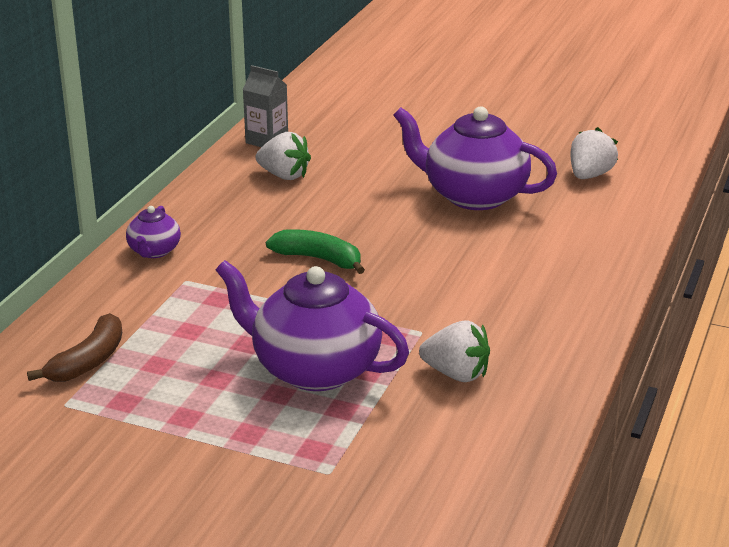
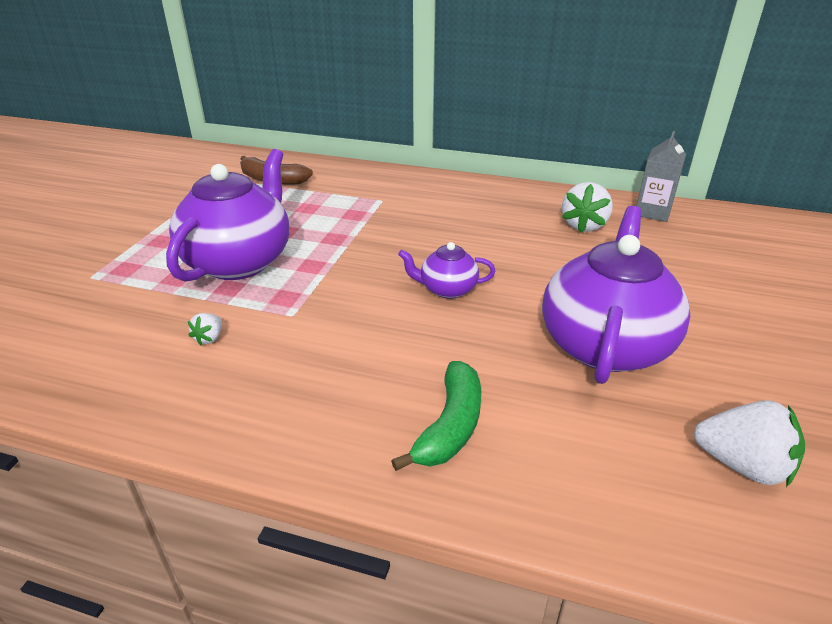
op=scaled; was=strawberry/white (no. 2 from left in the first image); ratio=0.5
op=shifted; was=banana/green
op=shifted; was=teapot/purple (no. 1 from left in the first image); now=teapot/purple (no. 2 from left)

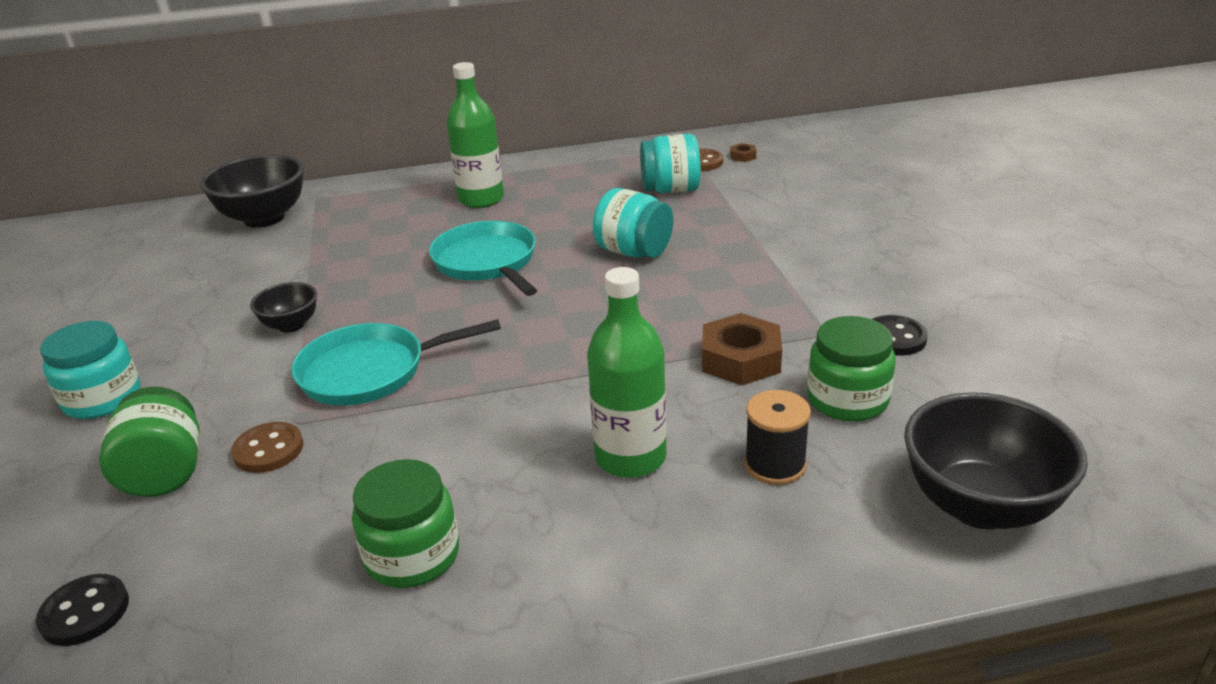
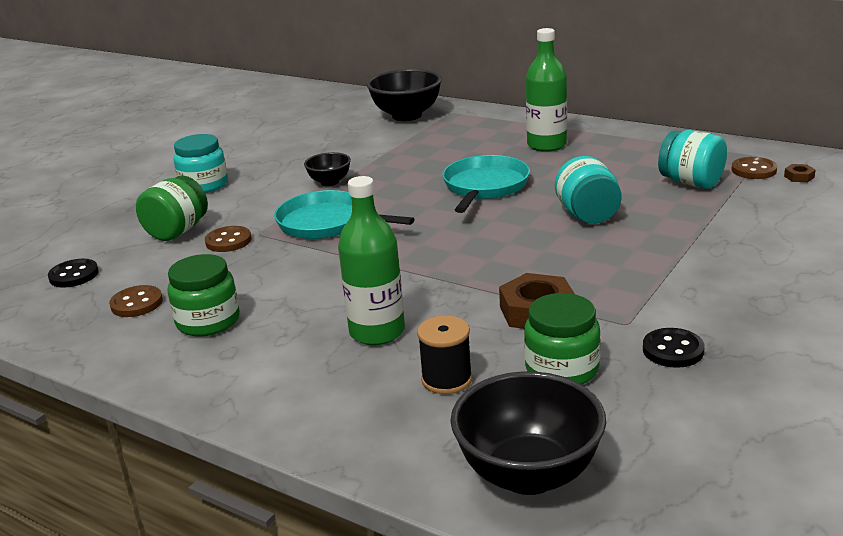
op=new; now=button/brown (no. 1 from left)

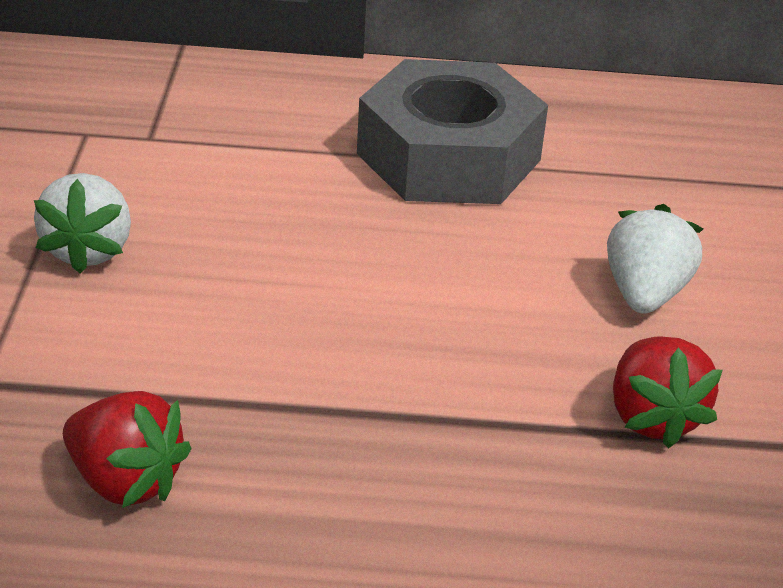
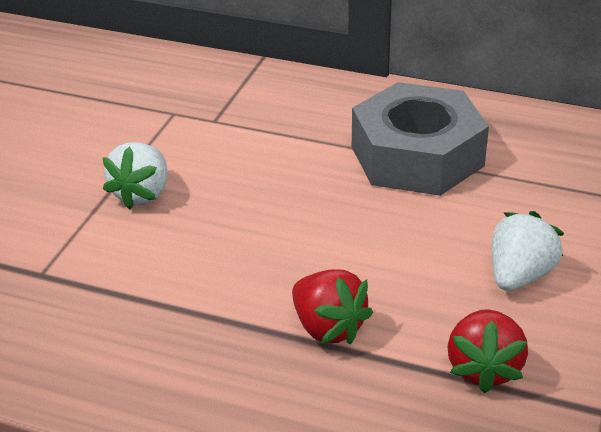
op=shifted; was=strawberry/red (no. 1 from left)

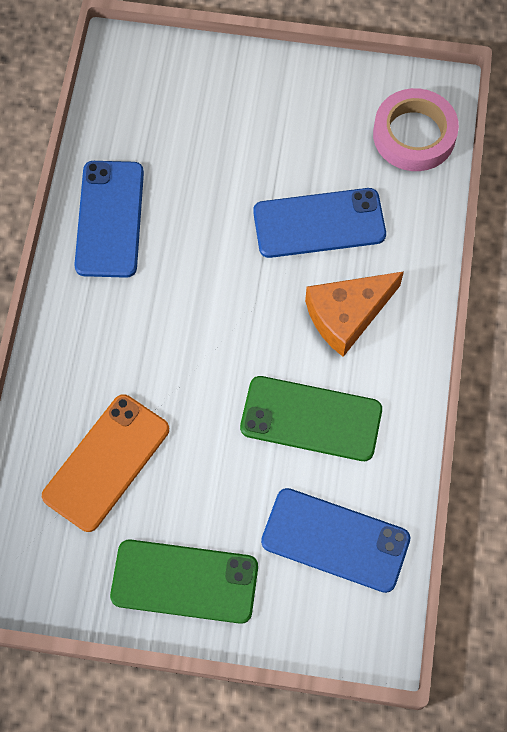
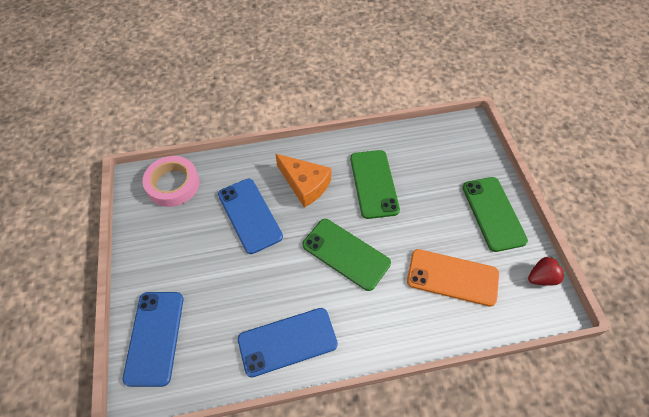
op=shifted; was=phone/blue (no. 3 from left in the first image); now=phone/blue (no. 1 from left)
op=new; now=phone/green (no. 1 from left)
op=new; now=strawberry/red

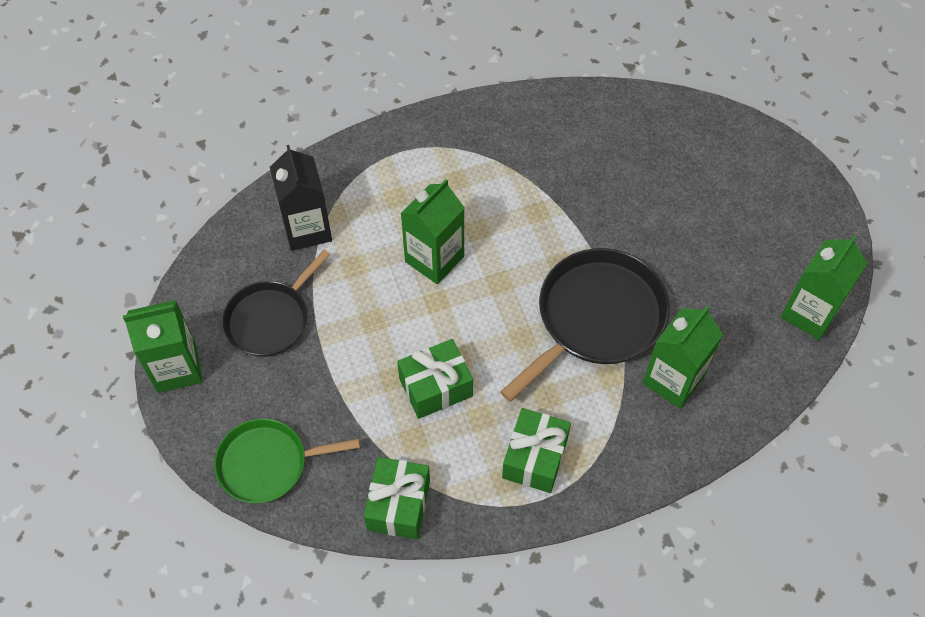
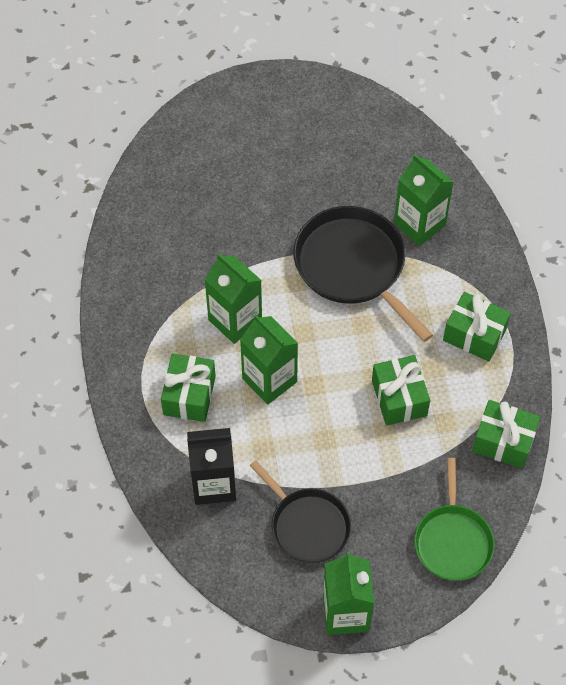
op=new; now=gift/green (no. 1 from left)
op=shifted; was=carton/green (no. 4 from left in the first image); now=carton/green (no. 1 from left)

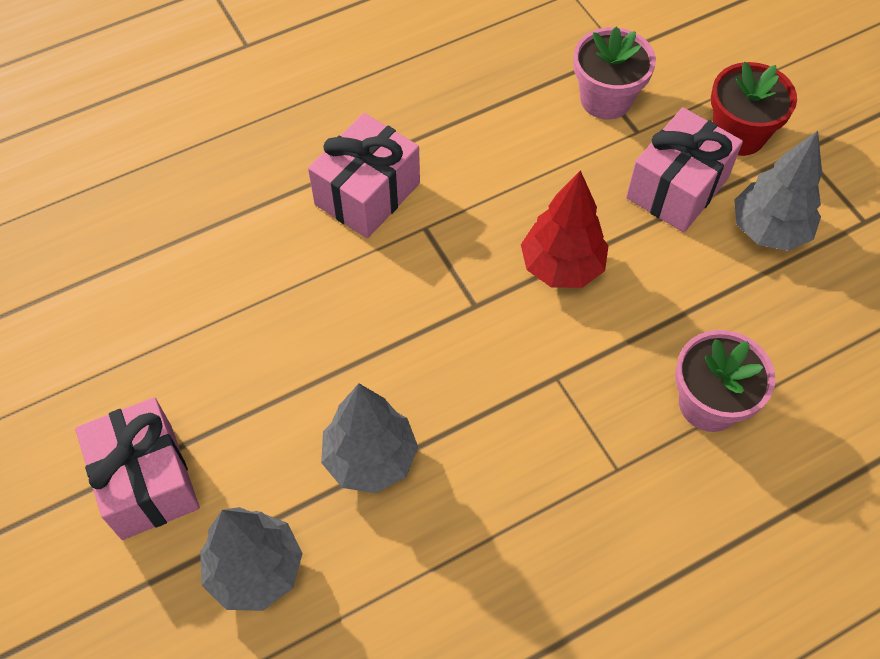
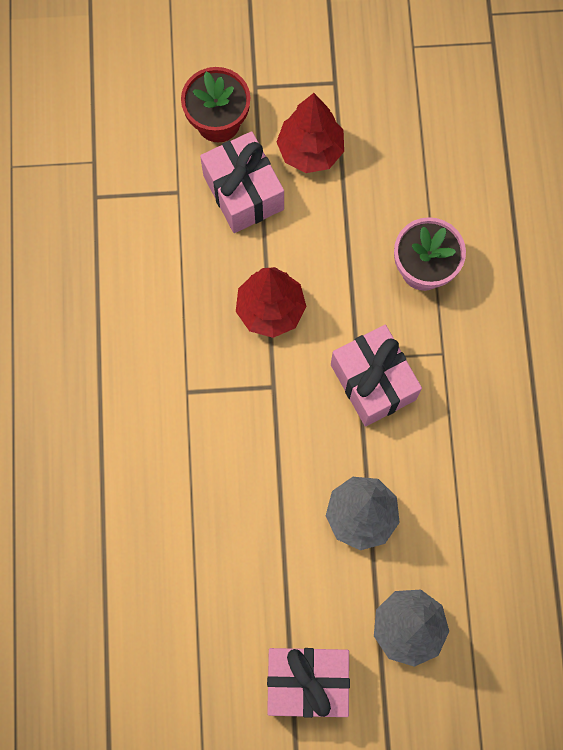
op=repainted; was=tree/grey (no. 3 from left); now=tree/red (no. 2 from left)
op=shifted; was=gift/pink (no. 2 from left in the first image); now=gift/pink (no. 3 from left)
op=gone; was=flower pot/pink (no. 1 from left)

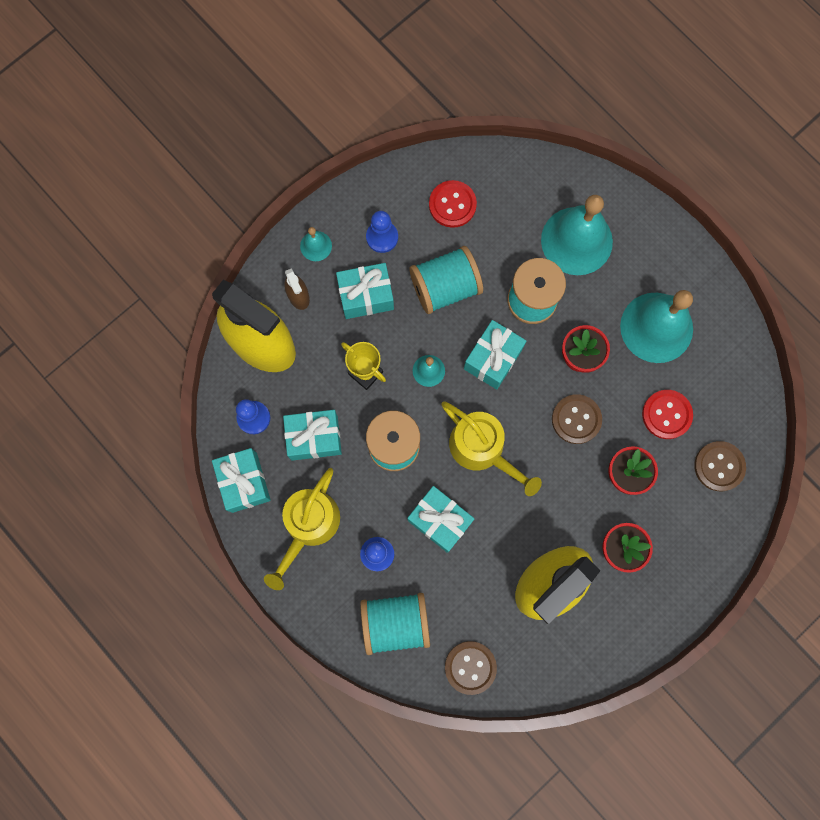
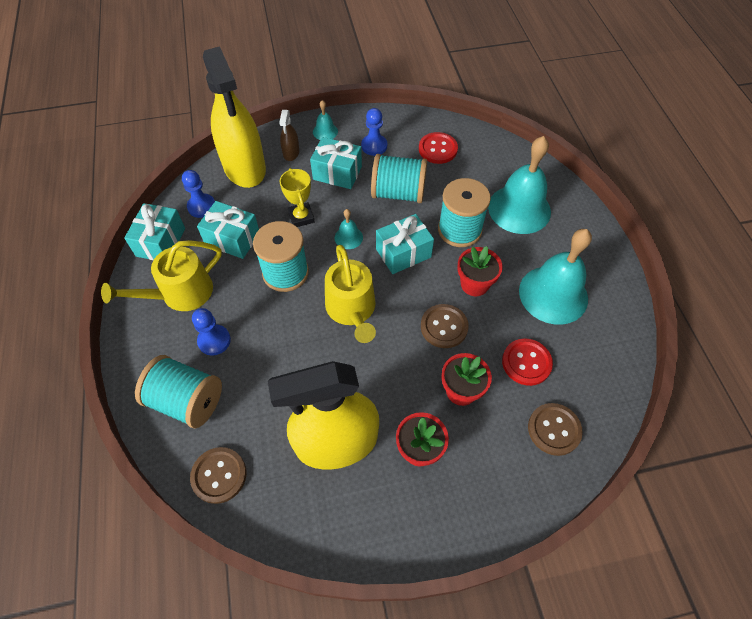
op=gone; was=gift/turquoise (no. 4 from left)

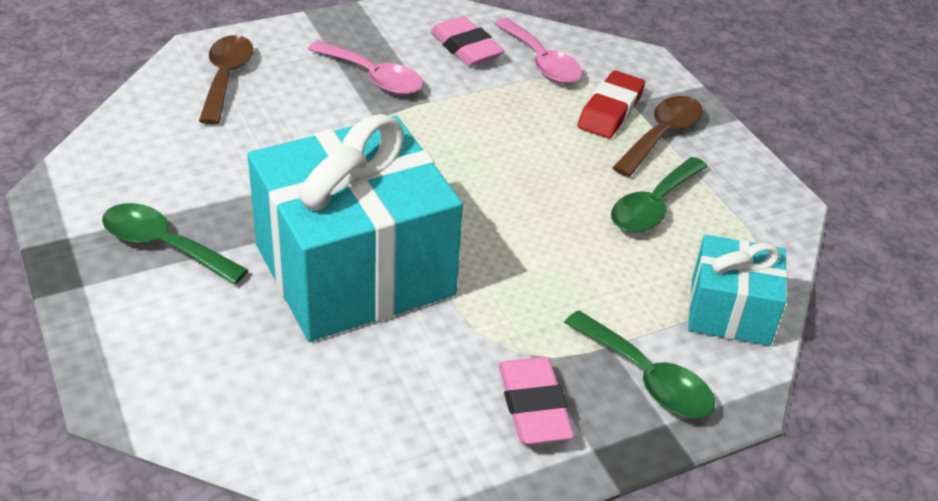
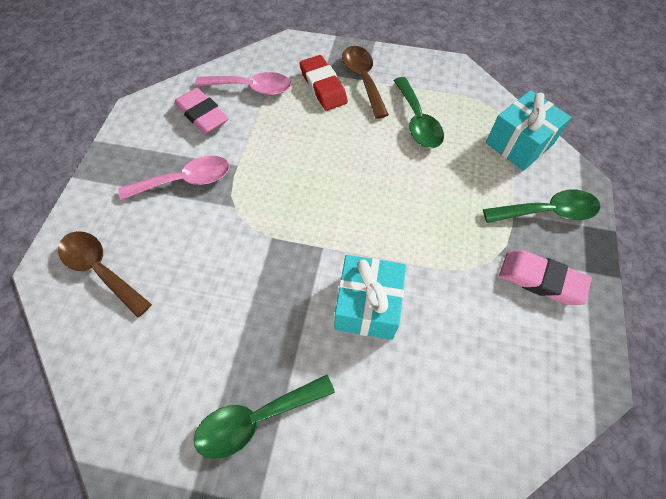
op=rotated; was=eraser/pink (no. 1 from left); clockwise=45
op=scaled; was=gift/turquoise (no. 1 from left); ratio=0.51

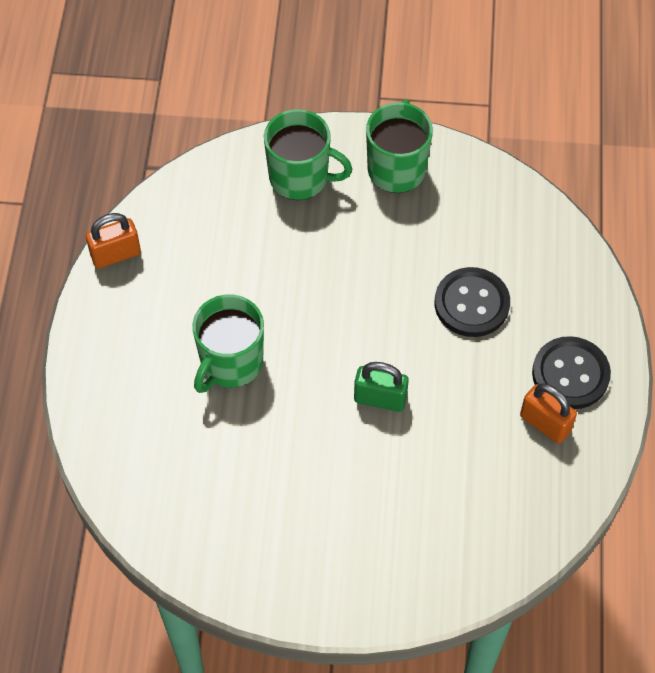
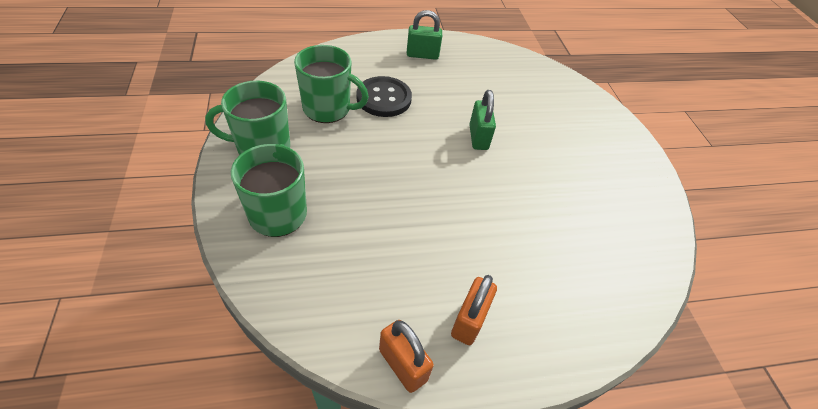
op=shifted; was=mug/green (no. 1 from left in the first image); now=mug/green (no. 3 from left)
op=swapped; was=button/black (no. 2 from left); now=padlock/green (no. 1 from left)
op=shifted; was=padlock/orange (no. 2 from left)

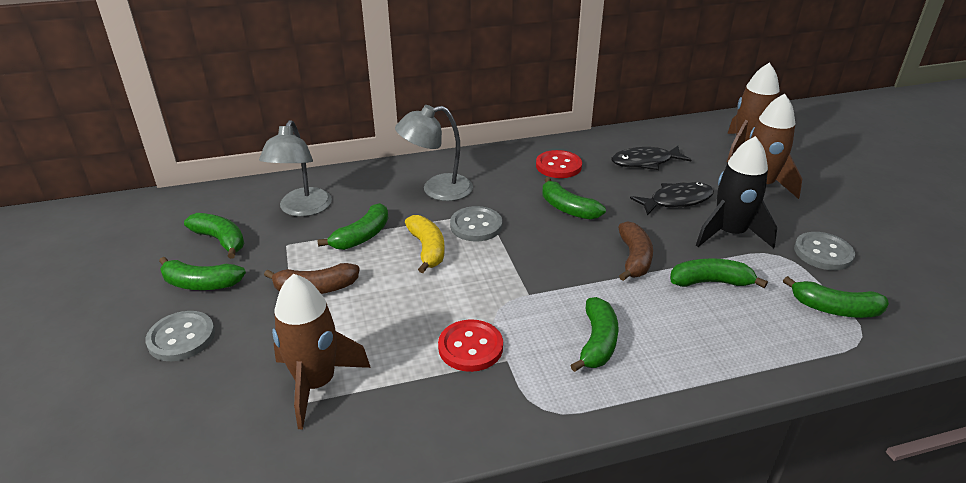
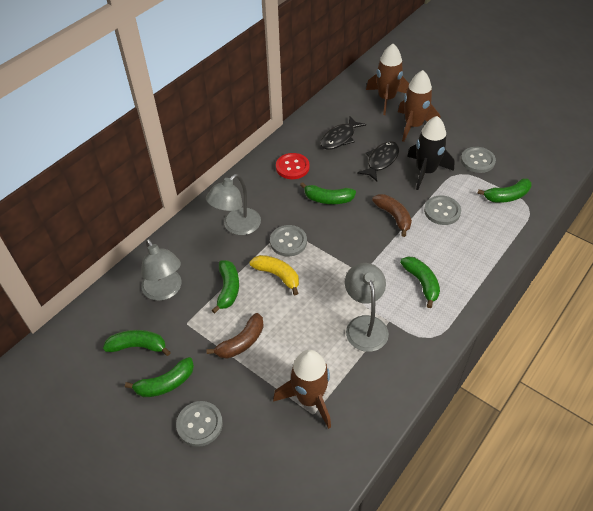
op=swapped; was=button/red (no. 1 from left); now=lamp/grey (no. 3 from left)
op=swapped; was=banana/green (no. 6 from left); now=button/grey (no. 3 from left)

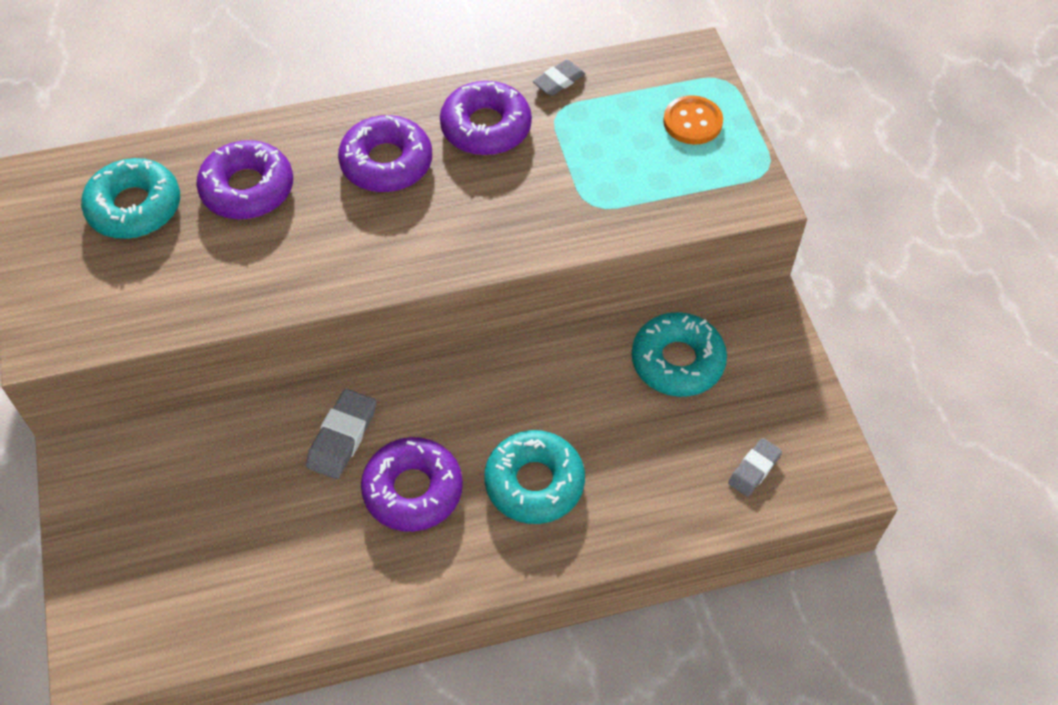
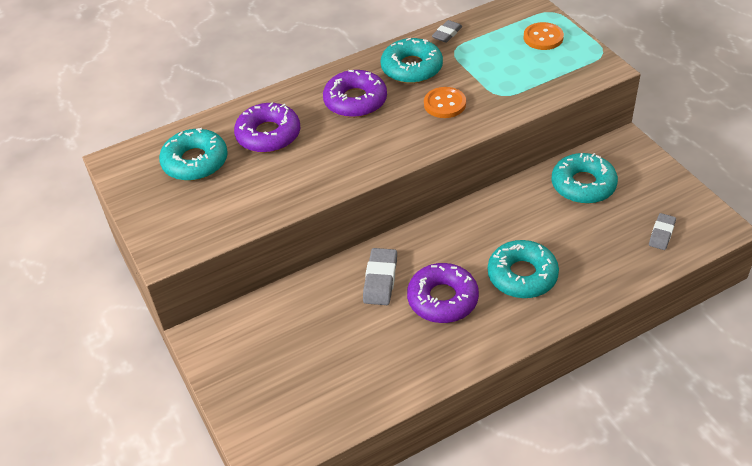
op=repainted; was=donut/purple (no. 4 from left); now=donut/turquoise (no. 2 from left)
op=new; now=button/orange (no. 1 from left)

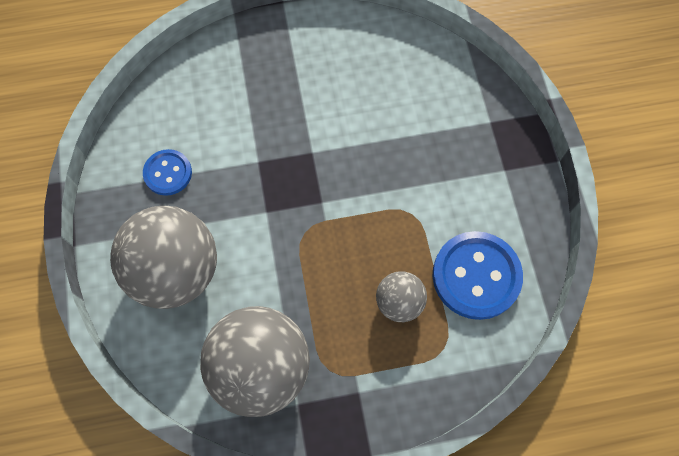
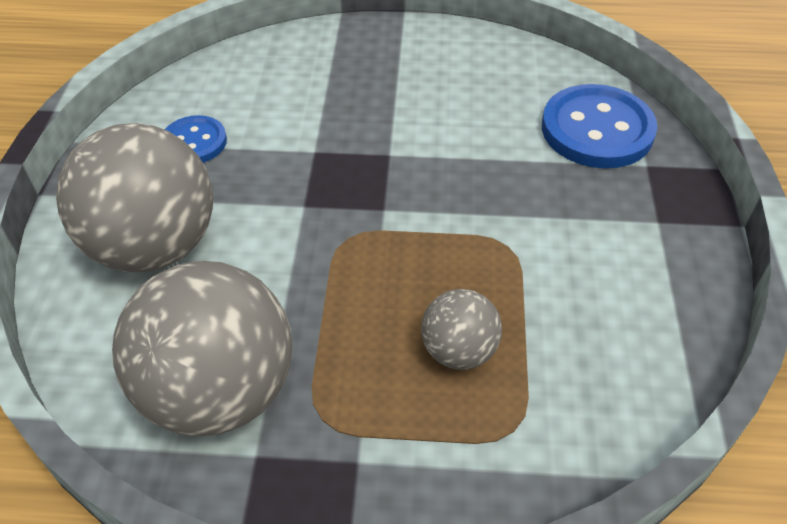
op=shifted; was=button/blue (no. 2 from left)

